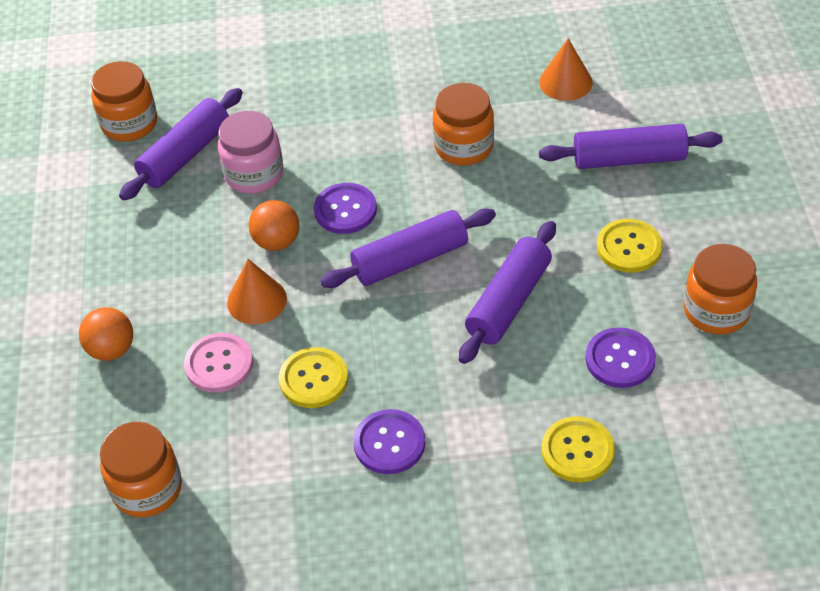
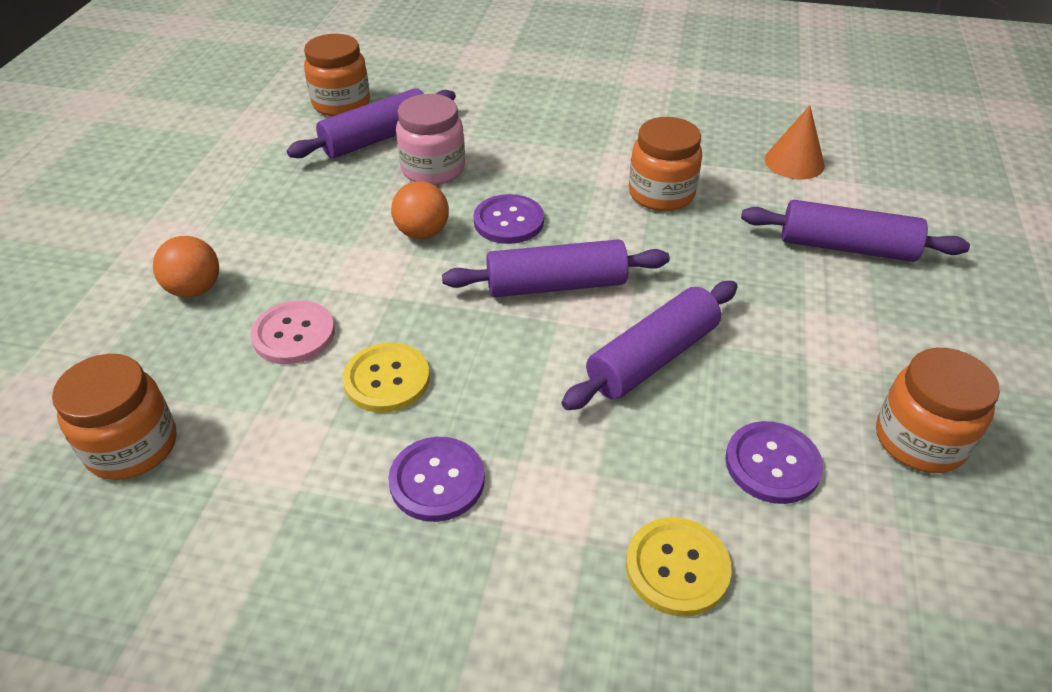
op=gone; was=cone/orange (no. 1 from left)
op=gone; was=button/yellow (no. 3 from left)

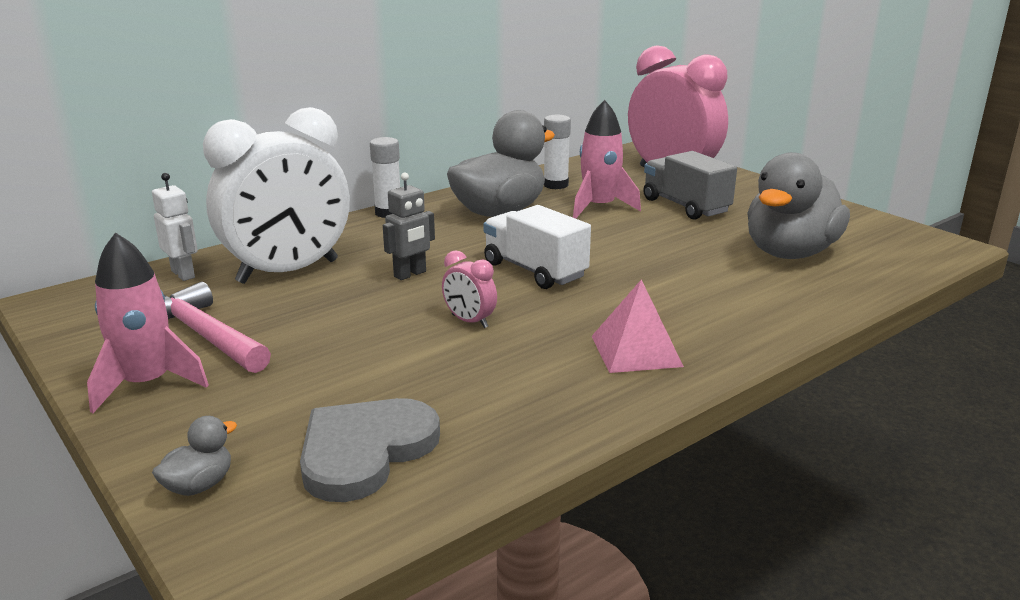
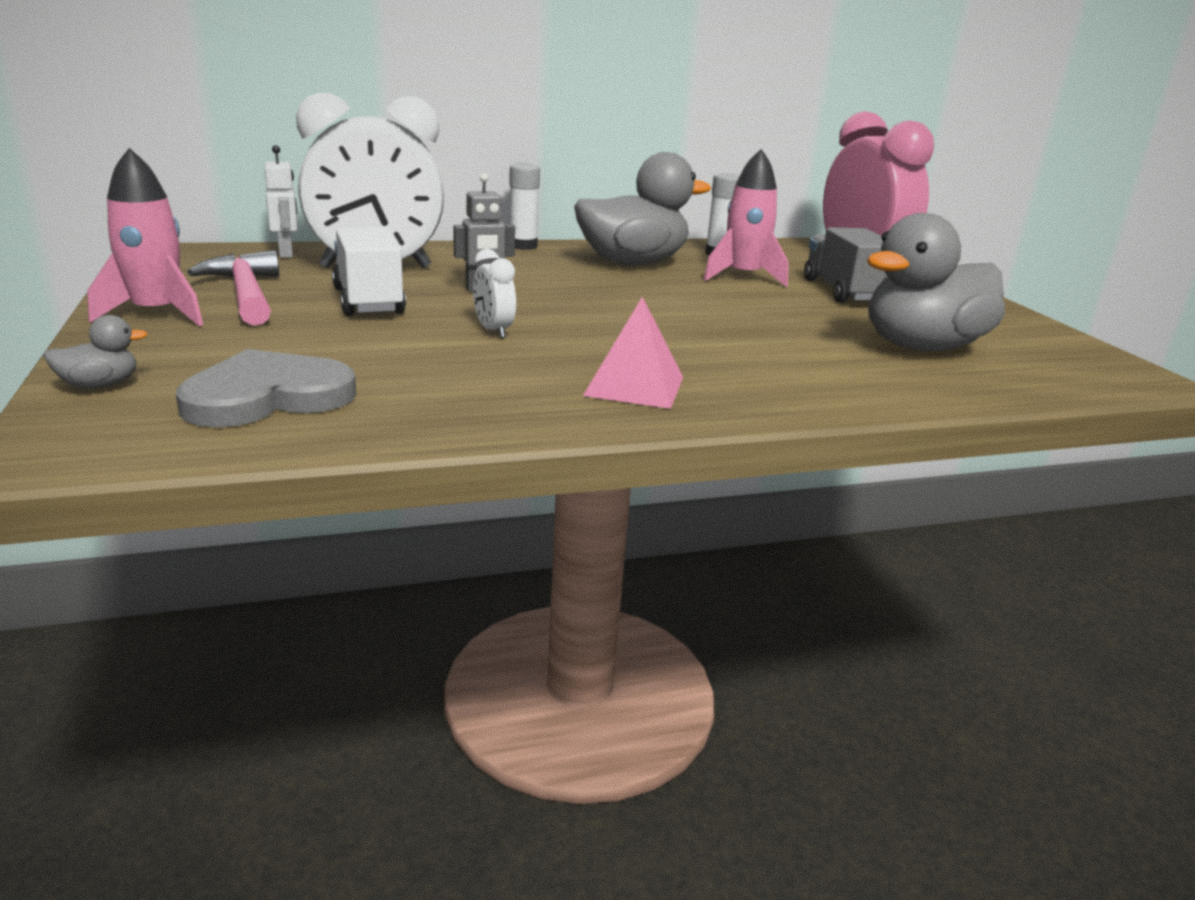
op=shifted; was=truck/white
op=repainted; was=clock/pink (no. 1 from left); now=clock/white (no. 2 from left)

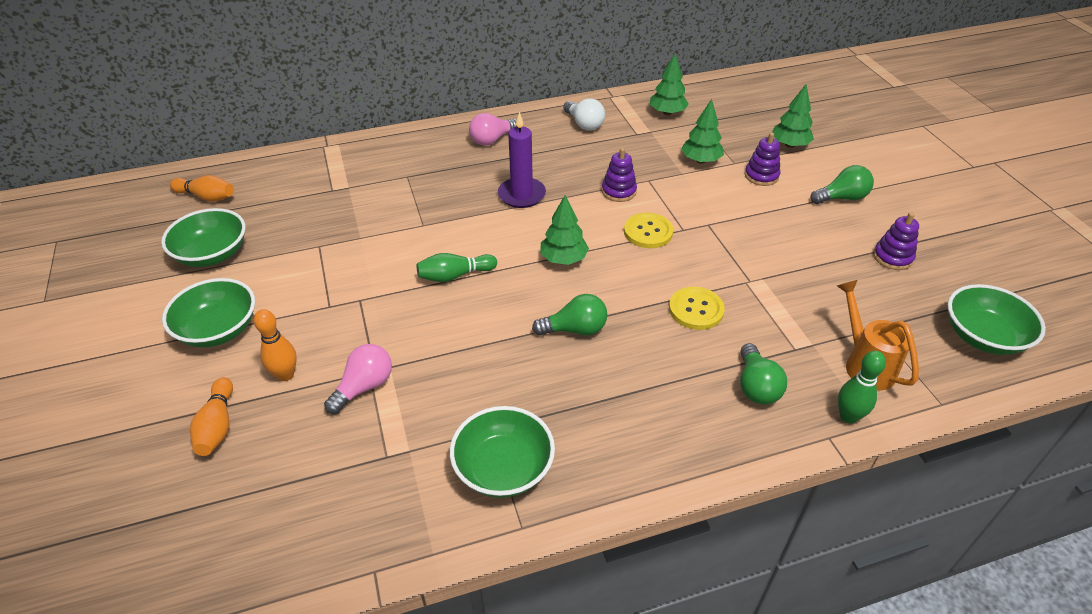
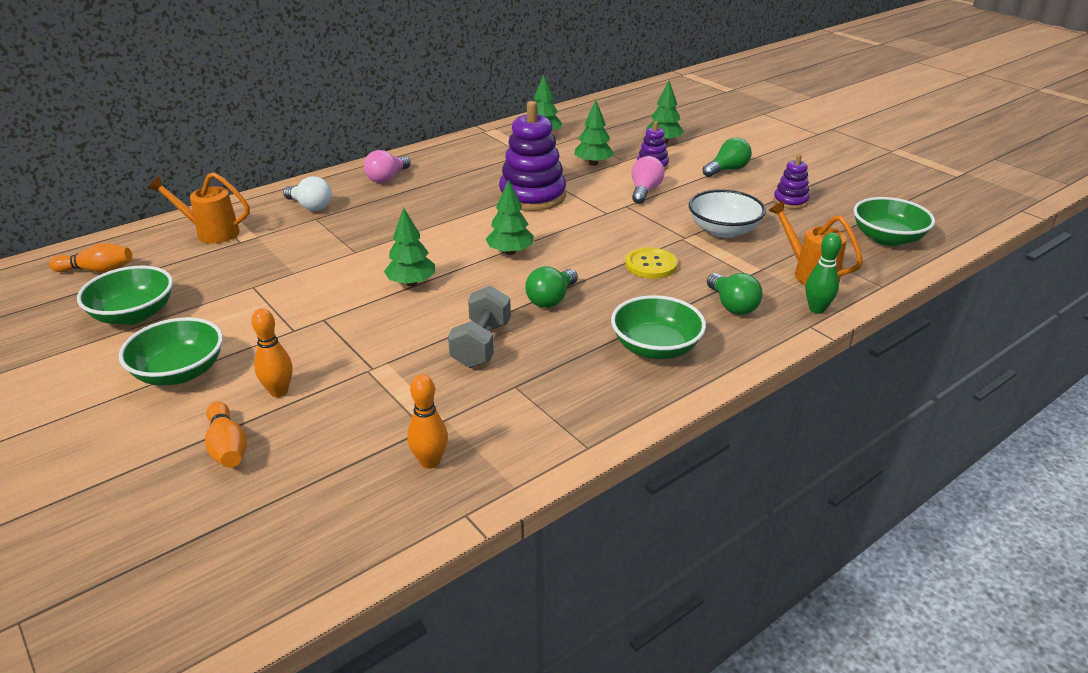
op=new; now=watering can/orange (no. 1 from left)
op=shifted; was=light bulb/white
op=swapped; was=bowling pin/green (no. 1 from left); now=tree/green (no. 1 from left)
op=new; now=bowling pin/orange (no. 4 from left)
op=new; now=dumbbell/grey
op=scaled; was=stacking toy/purple (no. 1 from left); ratio=1.96
op=rotated; was=light bulb/green (no. 1 from left); clockwise=150
op=shifted; was=bowl/green (no. 3 from left)
op=shifted; was=light bulb/pink (no. 1 from left in the first image); now=light bulb/pink (no. 2 from left)
op=new; now=bowl/white
op=gone; was=candle/purple
op=gone; was=button/yellow (no. 1 from left)

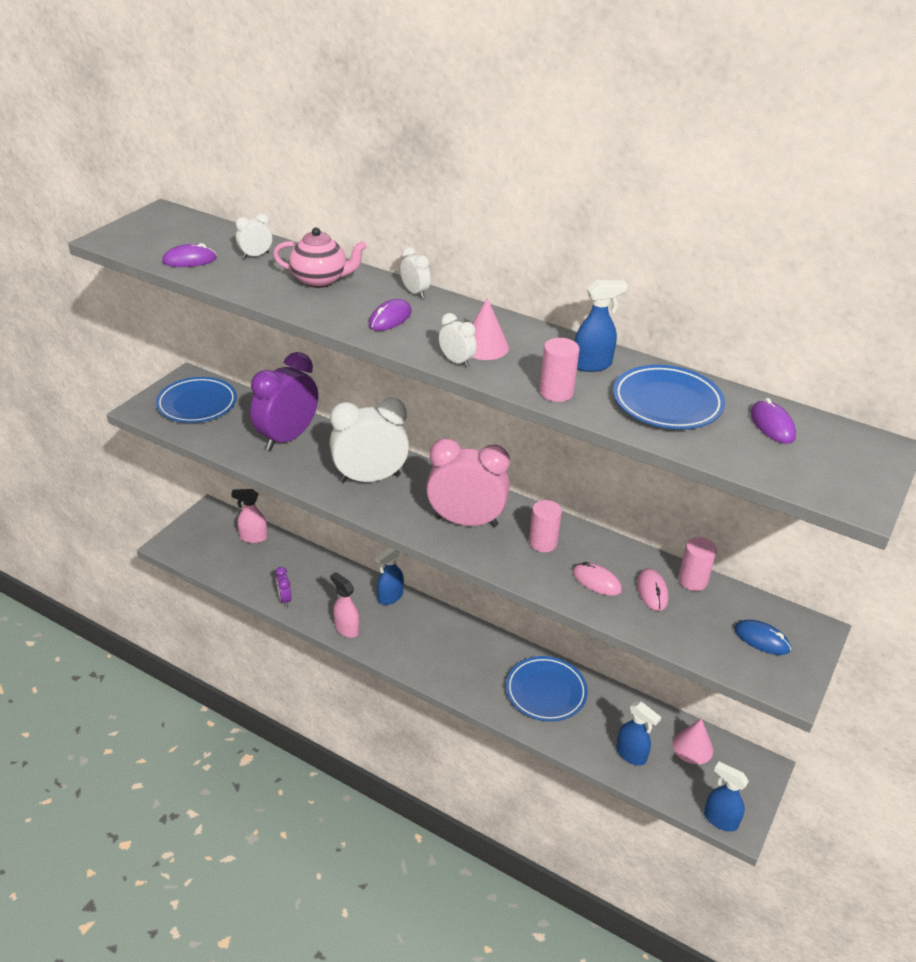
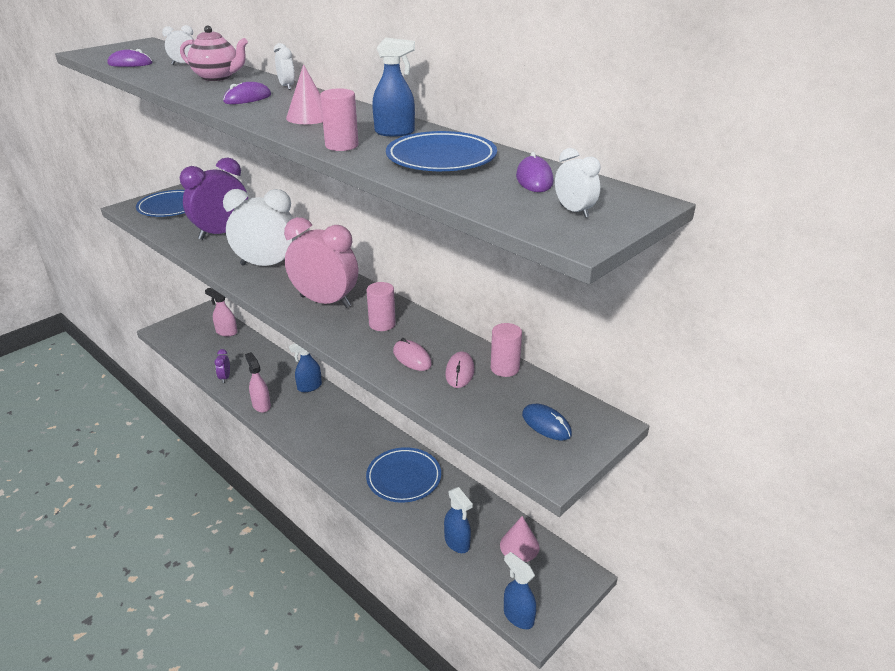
op=shifted; was=clock/white (no. 4 from left)

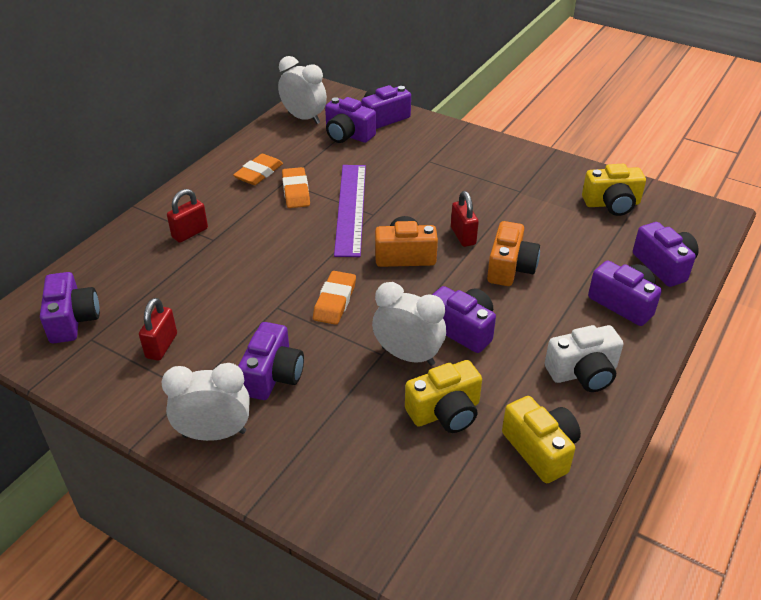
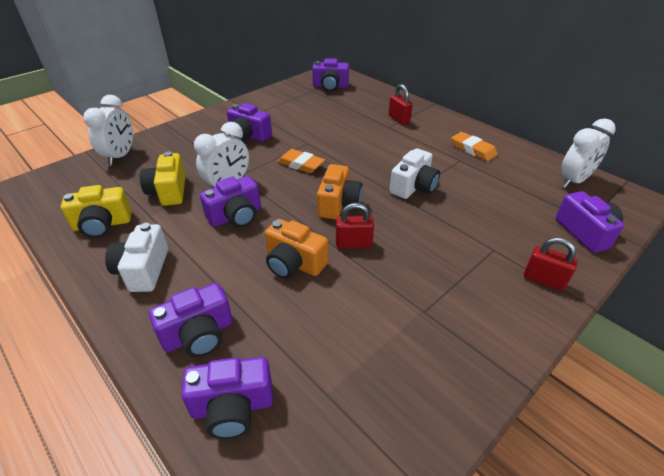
op=shifted; was=clock/white (no. 1 from left)
op=swapped; was=ruler/purple; now=camera/white (no. 2 from left)
op=shifted; was=padlock/red (no. 1 from left in the first image); now=padlock/red (no. 3 from left)
op=gone; was=eraser/orange (no. 2 from left)
op=gone; was=camera/purple (no. 3 from left)
op=gone; was=camera/yellow (no. 3 from left)

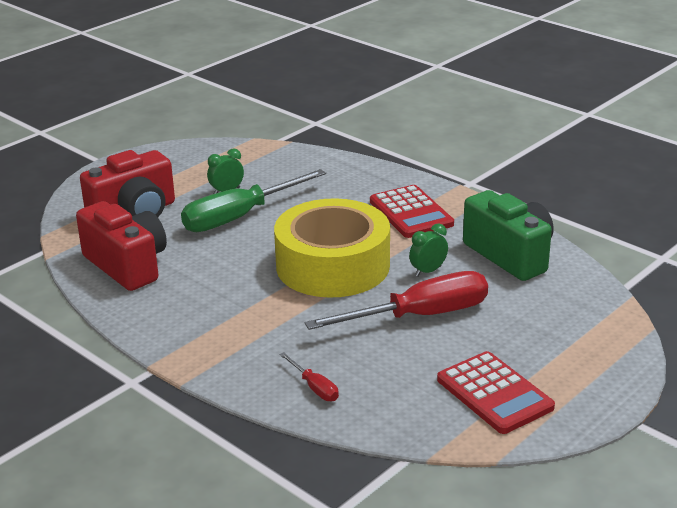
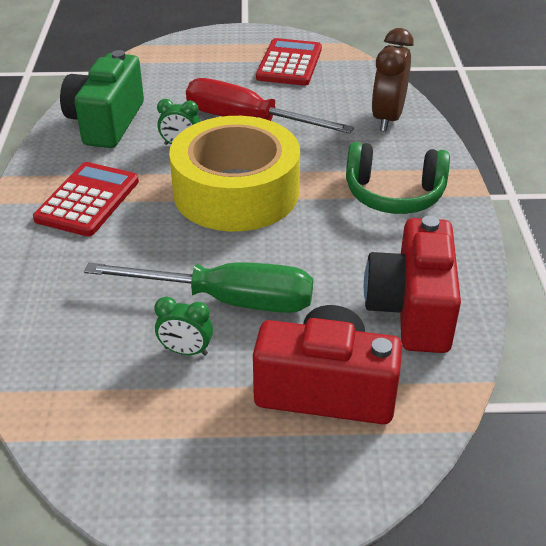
op=new; now=headphones/green
op=swapped; was=screwdriver/red (no. 1 from left); now=clock/brown

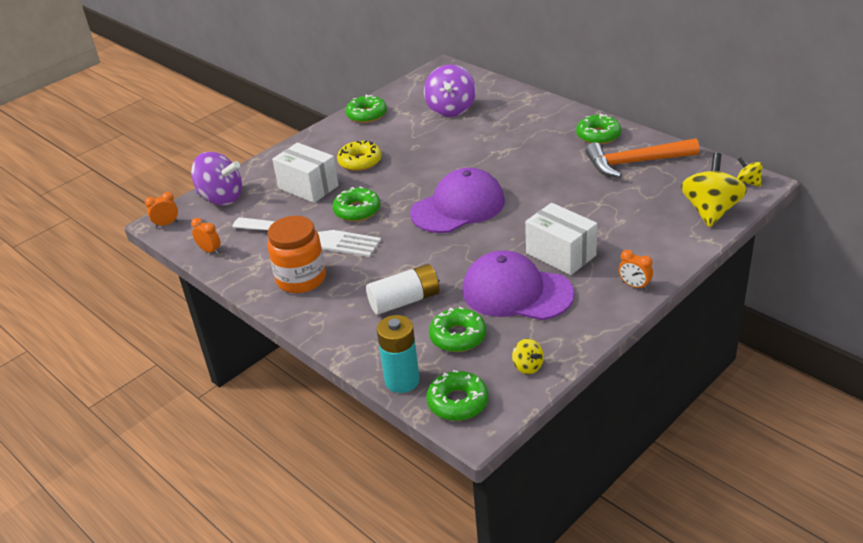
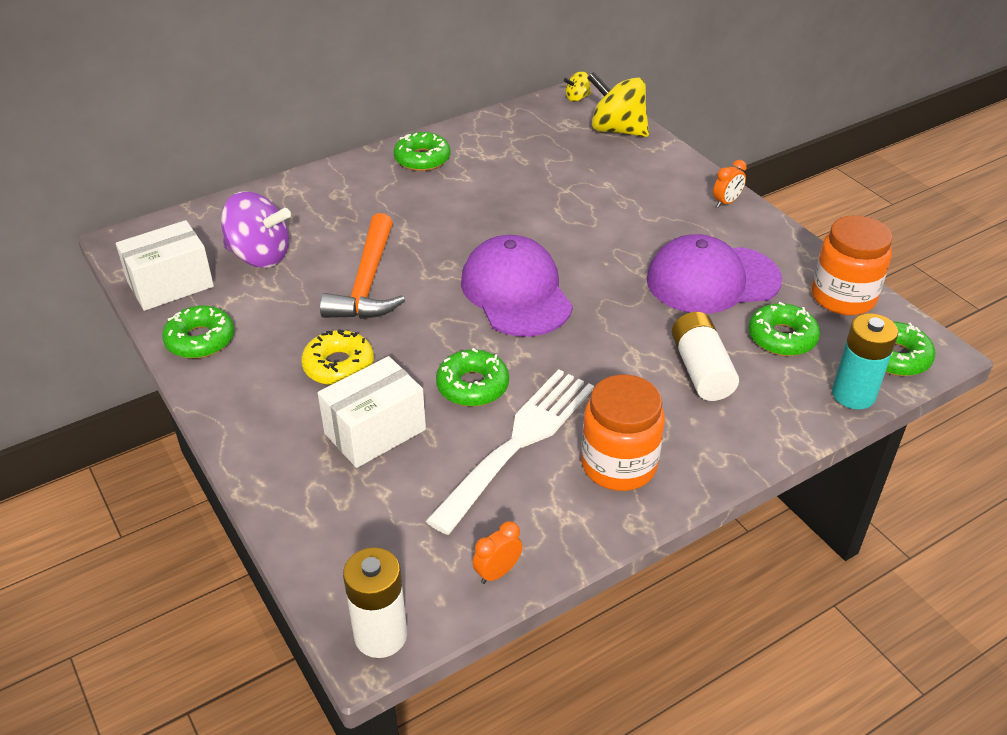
op=shifted; was=box/white (no. 2 from left in the first image); now=box/white (no. 1 from left)
op=shifted; was=hammer/orange
op=swapped; was=clock/orange (no. 1 from left); now=battery/white (no. 1 from left)
op=rotated; was=cap/purple (no. 2 from left); clockwise=45
op=swapped; was=spinning top/yellow (no. 1 from left); now=jar/orange (no. 2 from left)
op=gone; was=spinning top/purple (no. 1 from left)

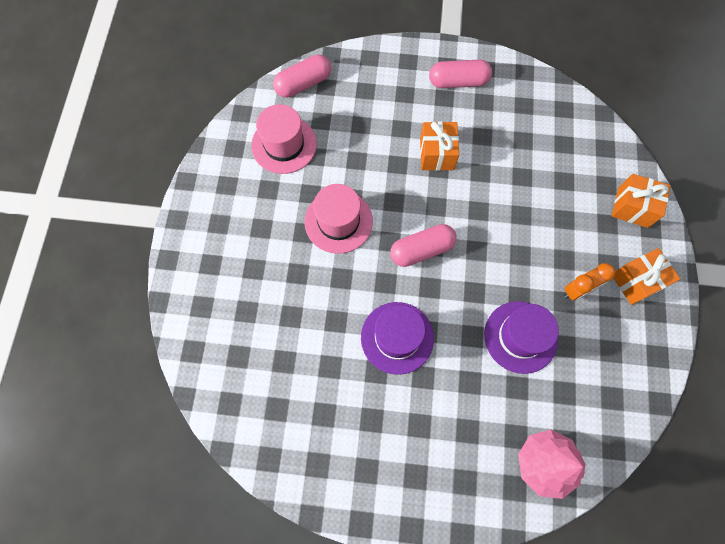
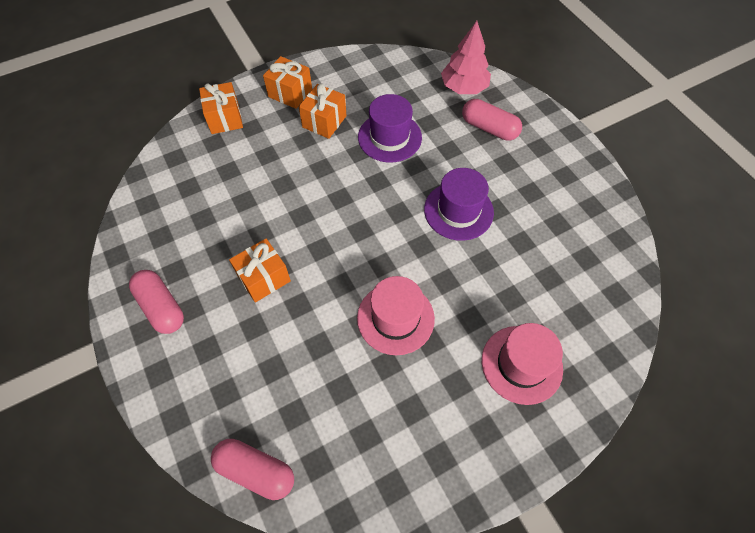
op=swapped; was=clock/orange; now=gift/orange (no. 4 from left)
op=shifted; was=capsule/pink (no. 2 from left in the first image); now=capsule/pink (no. 3 from left)
op=shifted; was=hat/pink (no. 1 from left in the first image); now=hat/pink (no. 2 from left)

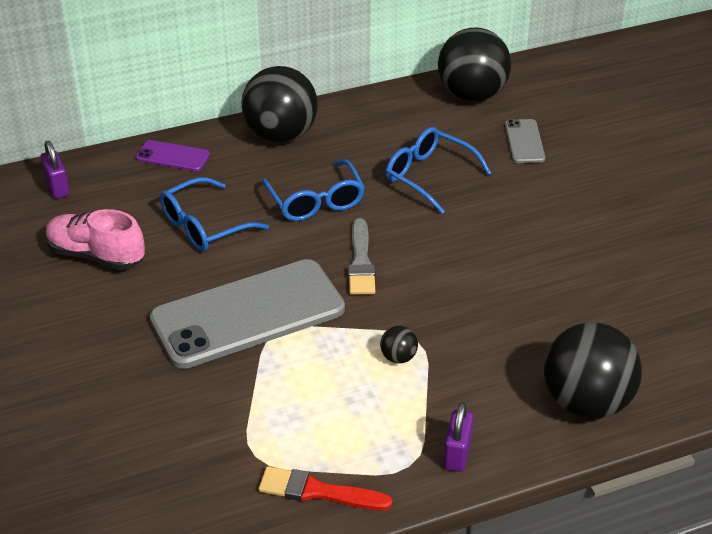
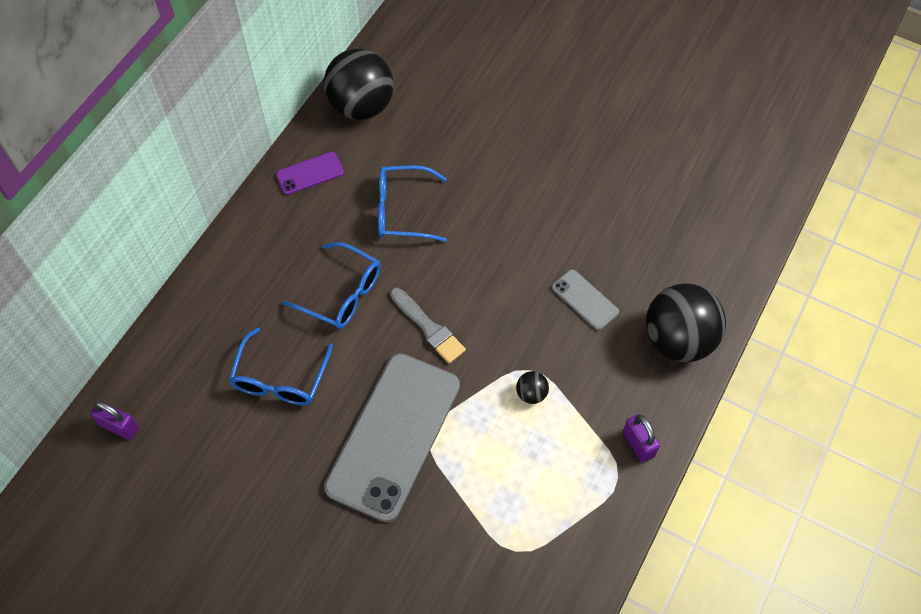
op=shifted; was=phone/purple
op=shifted; was=phone/grey (no. 2 from left)
op=gone; was=shoe/pink
op=gone; was=ball/black (no. 1 from left)
op=gone; was=brush/red

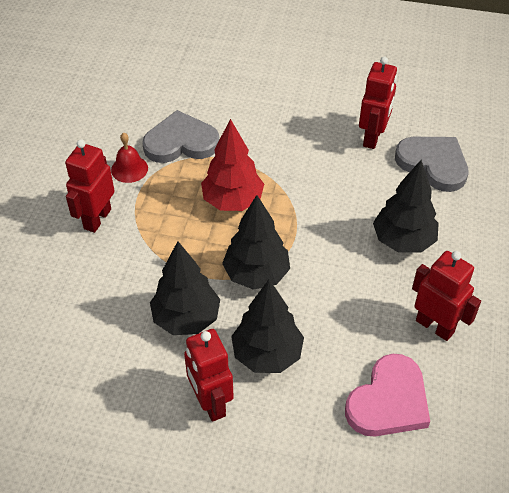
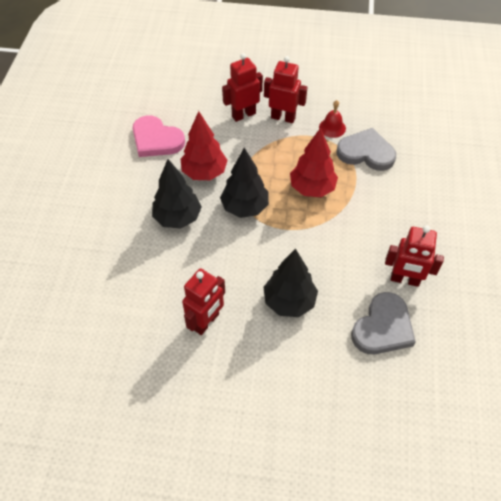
op=shifted; was=heart/pink
op=repainted; was=tree/black (no. 1 from left); now=tree/red (no. 1 from left)
op=shifted; was=robot/red (no. 2 from left)
op=rotated; was=heart/grey (no. 1 from left); clockwise=-60

